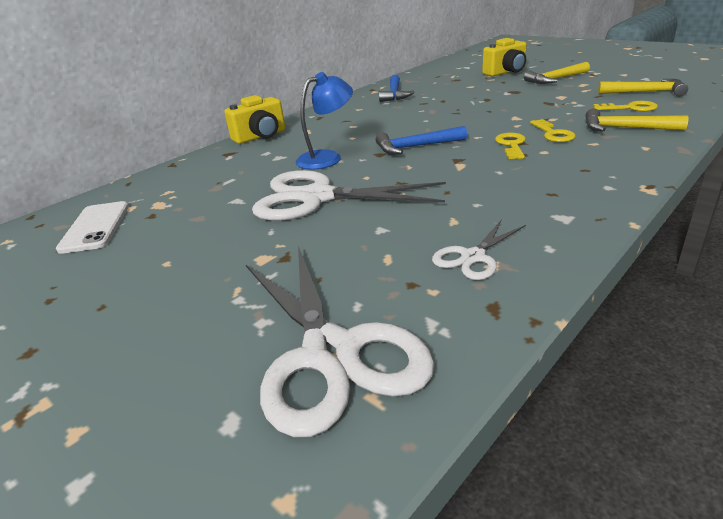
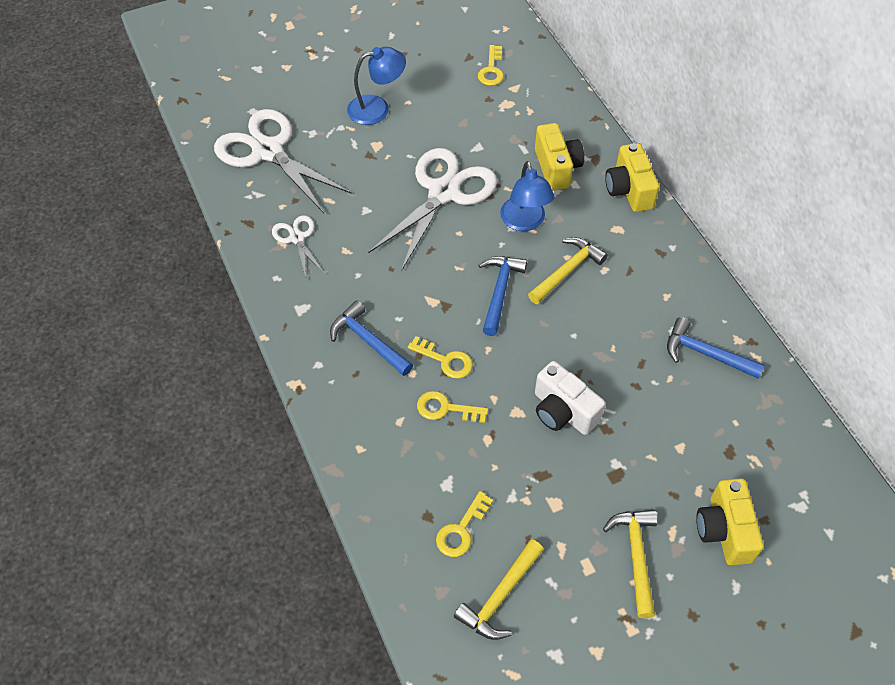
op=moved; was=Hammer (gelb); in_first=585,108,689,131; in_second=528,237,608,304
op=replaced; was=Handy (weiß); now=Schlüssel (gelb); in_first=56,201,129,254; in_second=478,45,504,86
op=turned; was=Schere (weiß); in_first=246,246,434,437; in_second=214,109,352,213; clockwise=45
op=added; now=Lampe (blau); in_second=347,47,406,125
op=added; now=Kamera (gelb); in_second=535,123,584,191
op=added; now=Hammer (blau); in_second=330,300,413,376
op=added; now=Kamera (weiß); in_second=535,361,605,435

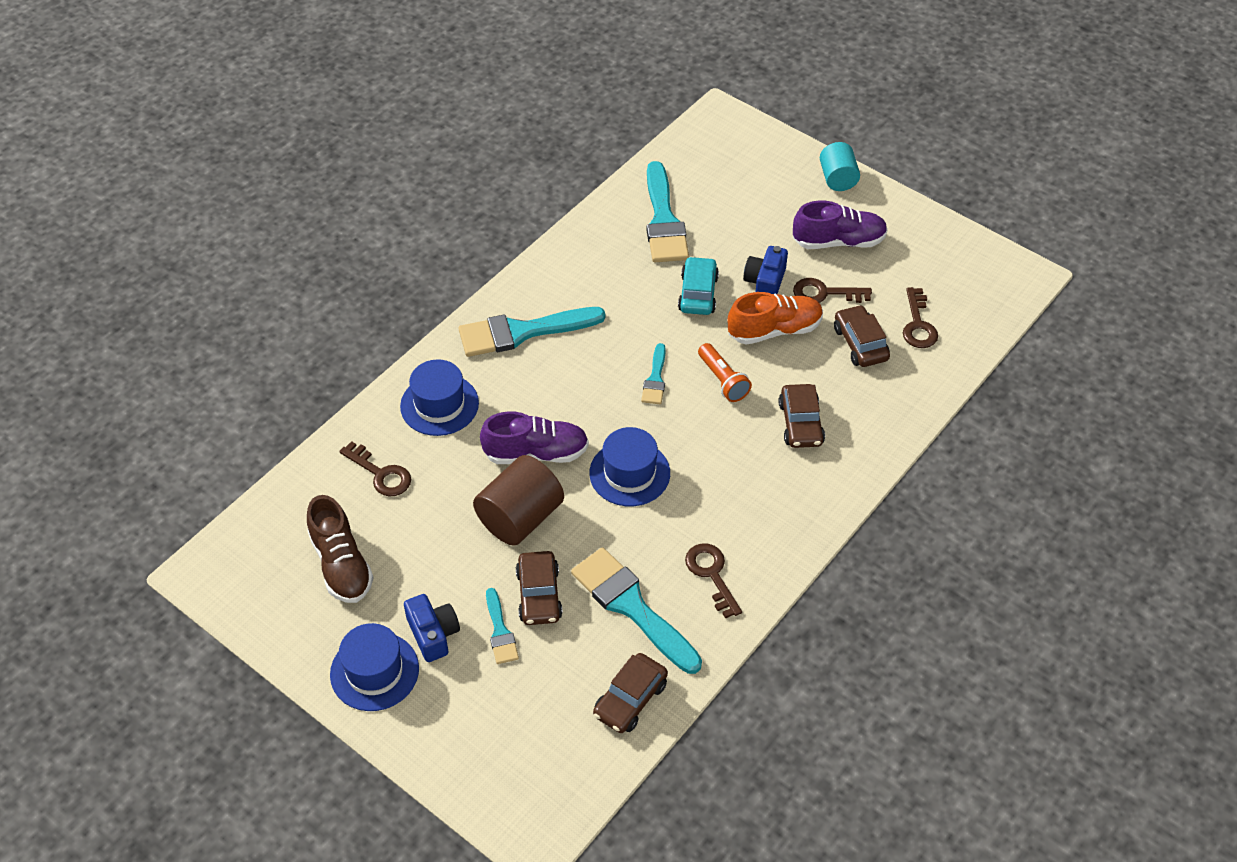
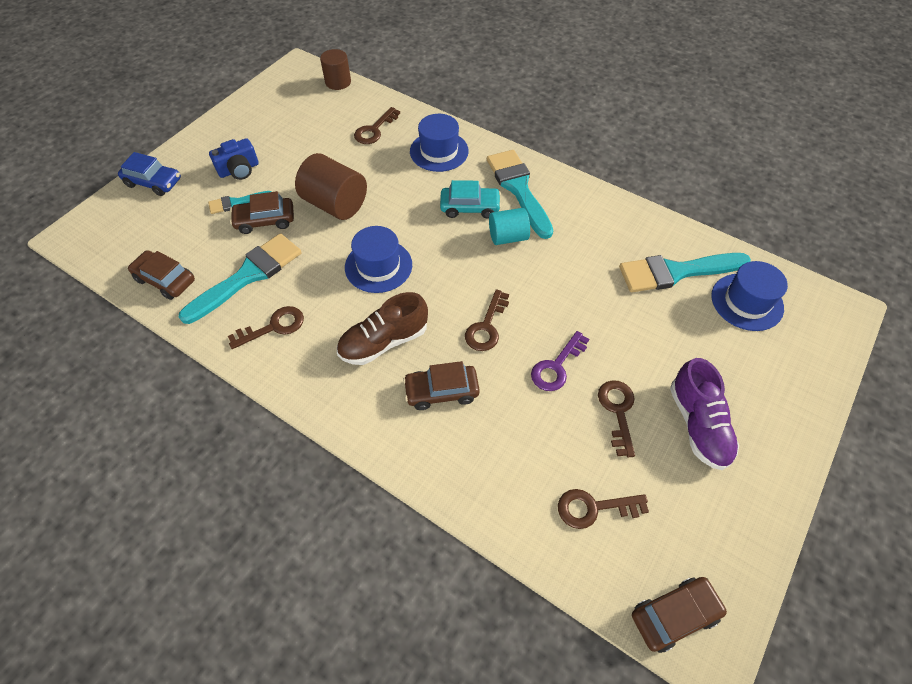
op=moved; was=Vollzylinder (türkis); in_first=820,142,860,191; in_second=489,208,530,245
op=removed; was=Kamera (blau); in_first=743,246,788,294
op=moved; was=Auto (türkis); in_first=678,256,719,315; in_second=440,180,501,219
op=replaced; was=Schuh (orange); now=Schlüssel (lila); in_first=728,292,823,345; in_second=531,331,589,391
op=moved; was=Auto (braun); in_first=834,305,890,367; in_second=632,577,727,653
op=removed; was=Pinsel (türkis); in_first=641,343,666,404
op=replaced; was=Taschenlampe (orange); now=Schlüssel (braun); in_first=698,343,752,402; in_second=465,289,509,351
op=removed; was=Schuh (lila); in_first=480,411,589,464
op=moved; was=Schuh (braun); in_first=307,495,374,603; in_second=337,292,428,365
op=moved; was=Hut (blau); in_first=330,623,419,711; in_second=711,261,788,331
op=added; now=Vollzylinder (braun); in_second=320,49,351,90
op=added; now=Auto (blau); in_second=118,152,181,196

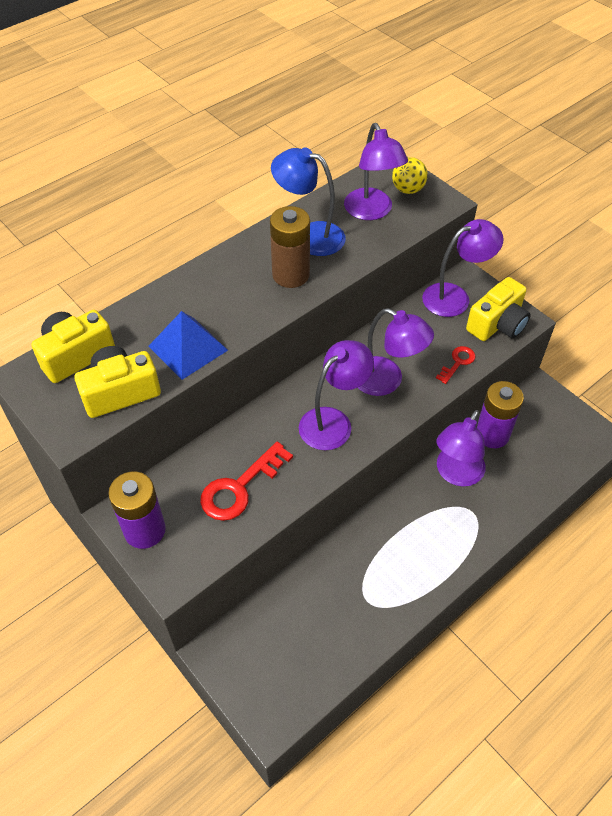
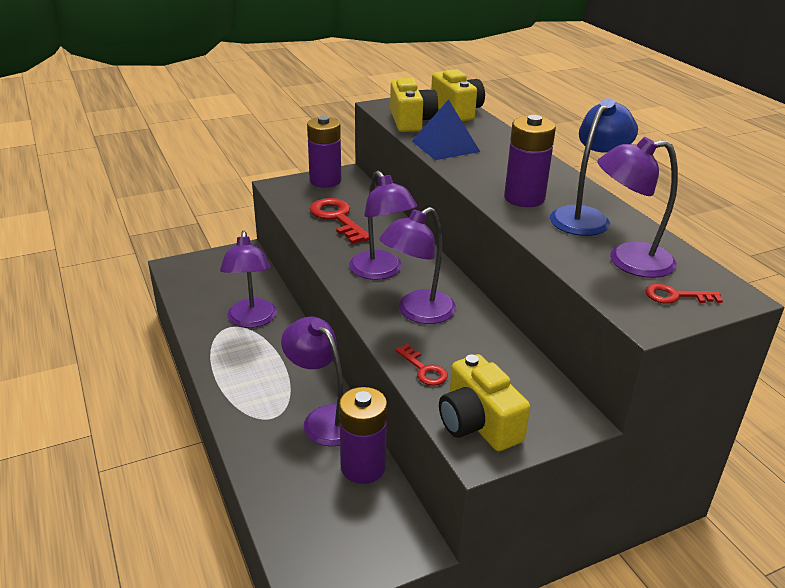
op=replaced; was=Ball (gelb); now=Schlüssel (rot); in_first=392,157,428,194; in_second=645,284,723,304
op=recoloured; was=Batterie (braun); now=Batterie (lila); in_first=270,206,310,288; in_second=504,115,556,207
op=moved; was=Lampe (lila); in_first=422,219,503,317; in_second=220,230,277,328

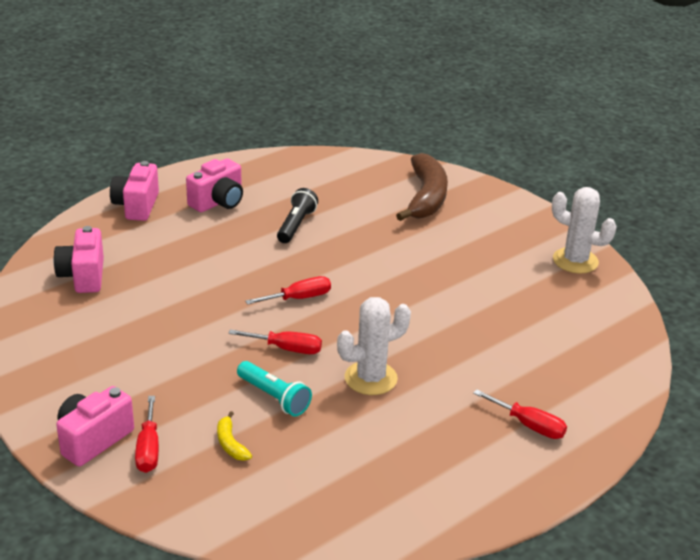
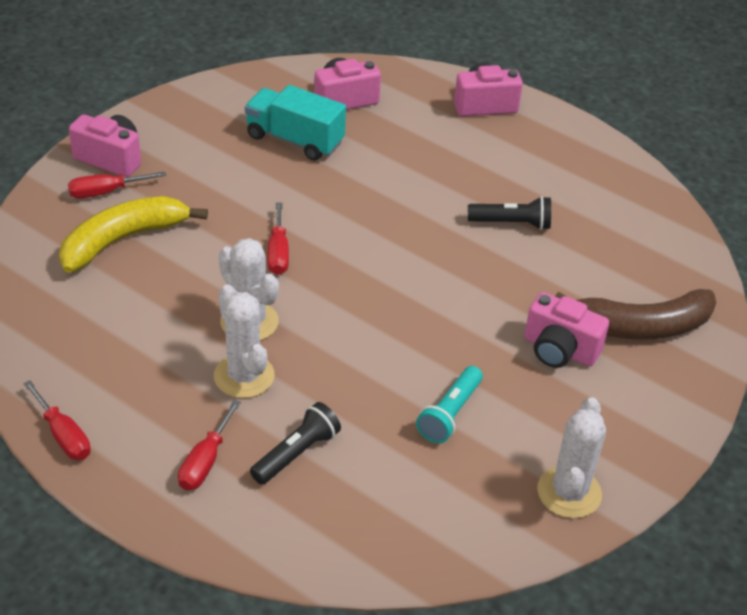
op=moved; was=Kamera (rosa); in_first=186,159,243,212; in_second=524,292,609,368
op=moved; was=Schraubenzieher (rot); in_first=245,276,331,305; in_second=23,380,91,460
op=moved; was=Taschenlampe (türkis); in_first=237,361,312,416; in_second=416,366,483,443
op=resized; was=Banane (gelb); in_first=217,411,252,461; in_second=59,196,208,273; ratio=2.34
op=added; now=Lastwagen (türkis); in_second=245,85,346,161
op=added; now=Kaktus (weiß); in_second=214,284,275,398
op=added; now=Taschenlampe (schwarz); in_second=250,402,341,485

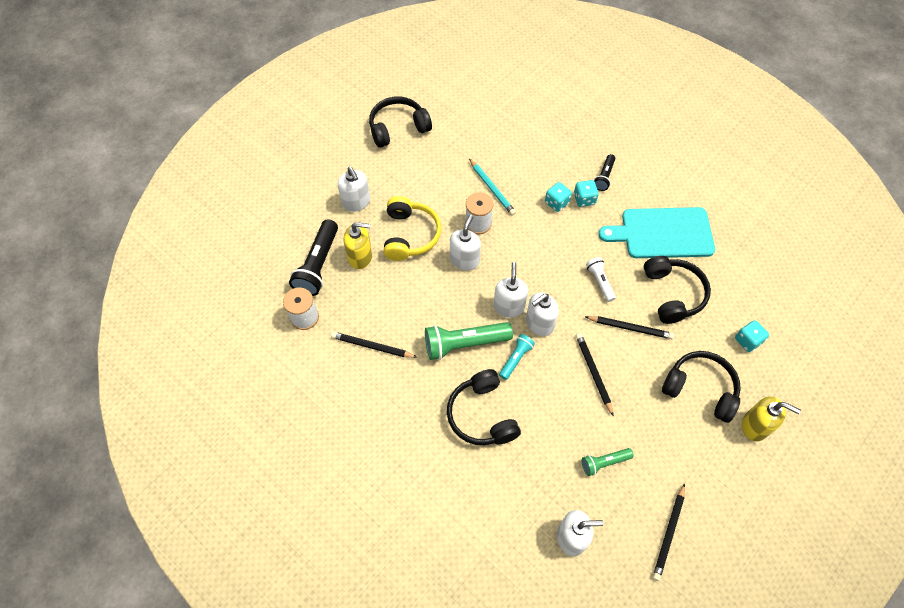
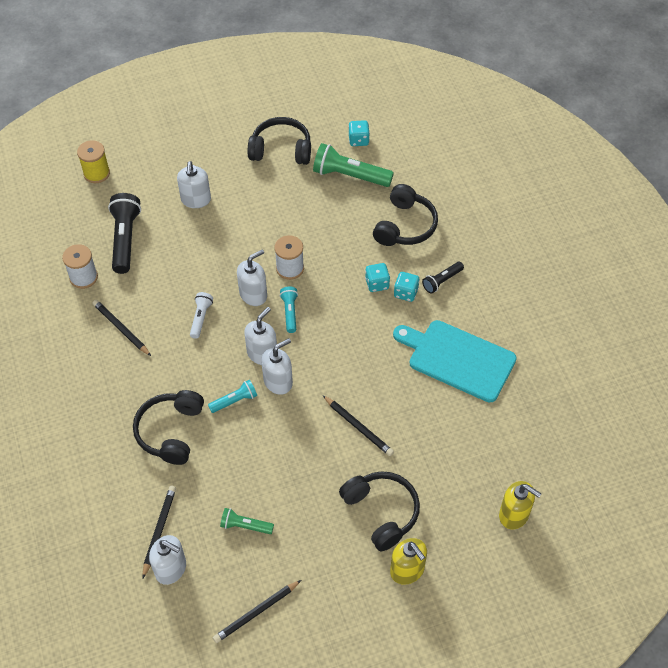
op=removed; was=Bleistift (türkis); in_first=469,159,516,216
op=removed; was=Kopfhörer (gelb); in_first=384,196,441,261
op=turned; was=Taschenlampe (schwarz); in_first=289,219,338,296; in_second=108,193,141,274; clockwise=135
op=moved; was=Seifenspender (gelb); in_first=344,222,372,269; in_second=499,481,542,529
op=moved; was=Kopfhörer (schwarz); in_first=644,256,711,324; in_second=373,184,438,246
op=moved; was=Taschenlampe (weiß); in_first=586,257,616,302; in_second=190,292,213,339
op=turned; was=Seifenspender (weiß); in_first=526,293,559,336; in_second=261,338,293,395; clockwise=150
op=moved; was=Spielwürfel (türkis); in_first=735,320,769,352; in_second=348,120,370,146
op=moved; was=Taschenlampe (grün); in_first=425,322,513,360; in_second=313,143,394,187
op=moved; was=Bleistift (schwarz); in_first=576,333,614,417; in_second=142,486,176,578
op=added; now=Garnrolle (gelb); in_second=77,140,110,183
op=added; now=Taschenlampe (türkis); in_second=280,287,298,333

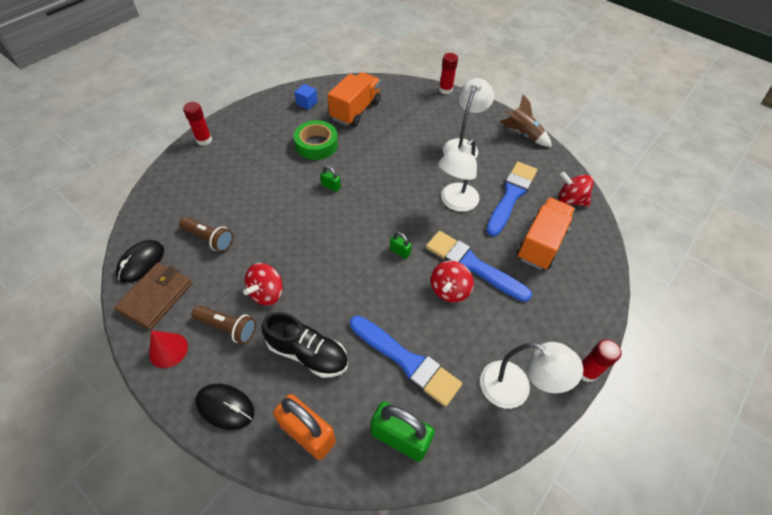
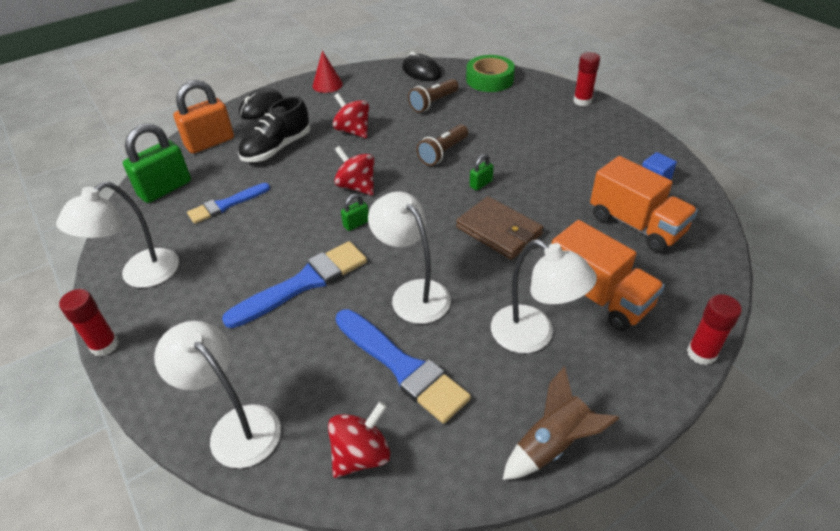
op=moved; was=Klebeband (grün); in_first=294,120,338,160; in_second=466,55,515,92
op=moved; was=Lastwagen (orange); in_first=516,197,575,270; in_second=551,220,665,331
op=moved; was=Kreisel (rot); in_first=431,261,474,302; in_second=334,146,374,195
op=moved; was=Geldbörse (braun); in_first=114,262,192,330; in_second=456,196,543,260
op=moved; was=Taschenlampe (braun); in_first=192,305,256,344; in_second=417,124,468,166
op=resized; was=Pinsel (blau); in_first=350,315,462,407; in_second=187,183,270,224; ratio=0.64
op=added; now=Lampe (weiß); in_second=154,321,281,468

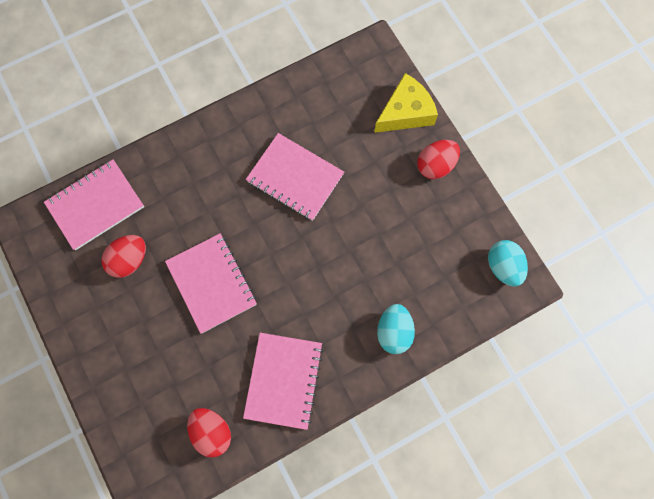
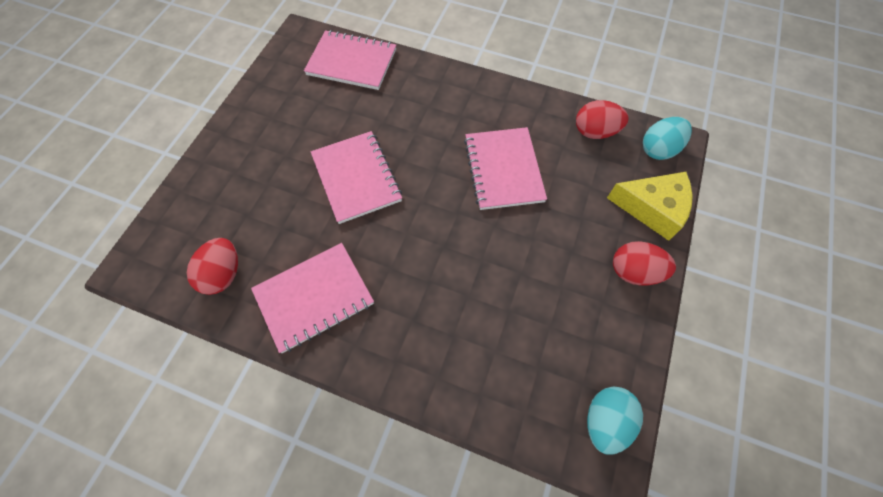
op=turned; was=Notizbuch (rosa); in_first=165,233,257,334; in_second=311,131,402,224; clockwise=-45
op=moved; was=Ei (rot); in_first=102,235,146,278; in_second=576,100,628,139
op=moved; was=Ei (türkis); in_first=377,304,415,354; in_second=643,117,692,160

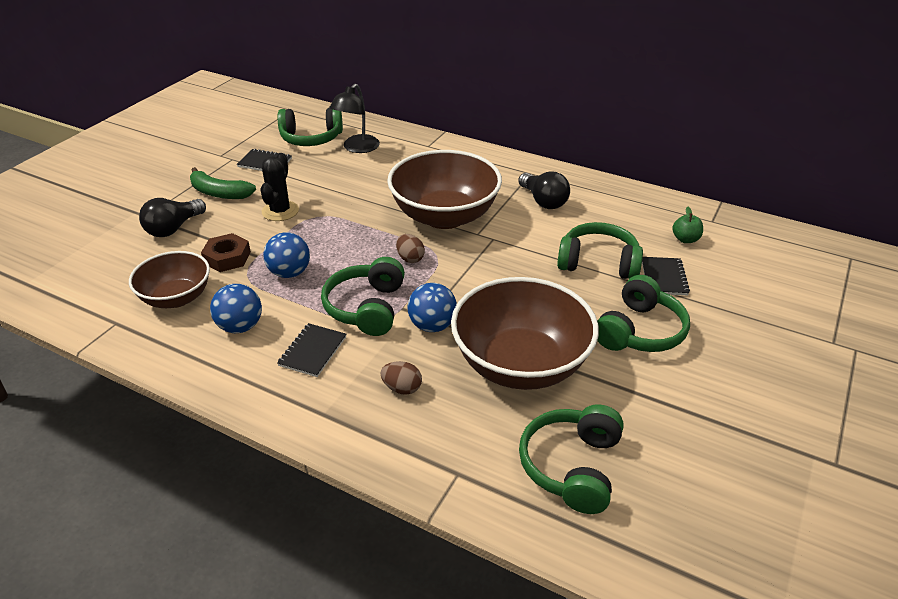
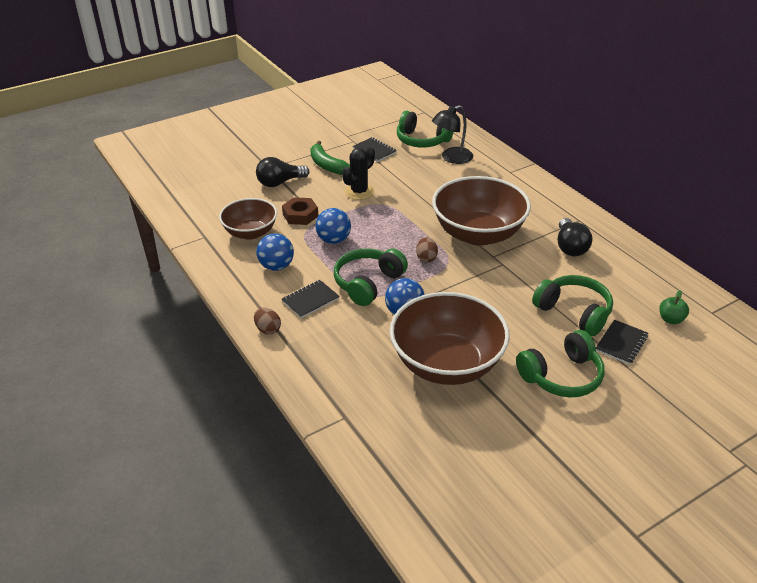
op=moved; was=Ei (braun); in_first=380,361,422,395; in_second=254,308,281,335
op=removed; was=Kopfhörer (grün); in_first=519,404,624,514

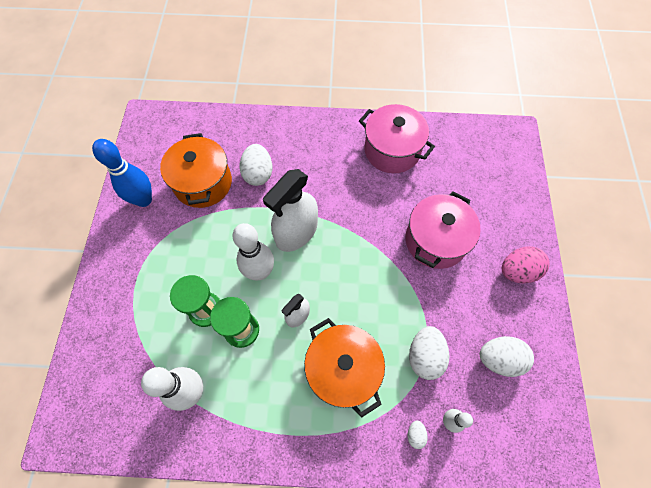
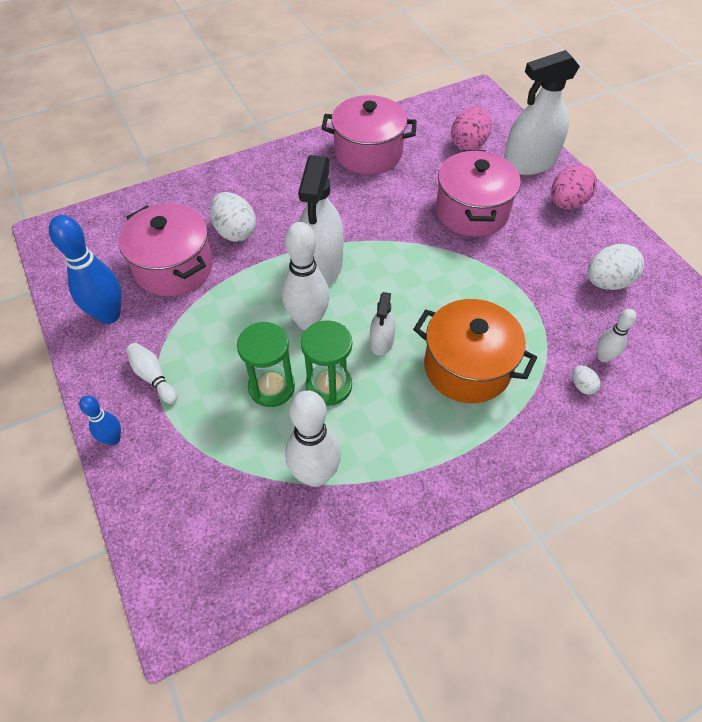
op=recoloured; was=Kochtopf (orange); now=Kochtopf (rosa); in_first=160,133,232,208; in_second=118,204,213,296
op=removed; was=Ei (weiß); in_first=409,326,449,380
op=added; now=Sprühflasche (weiß); in_second=504,50,580,175
op=added; now=Ei (rosa); in_second=451,106,492,151
op=added; now=Bowlingkegel (weiß); in_second=126,343,177,404
op=added; now=Bowlingkegel (blau); in_second=79,395,121,445

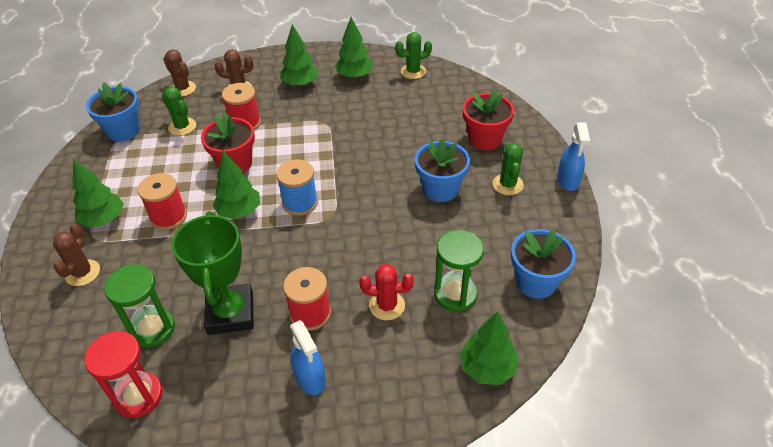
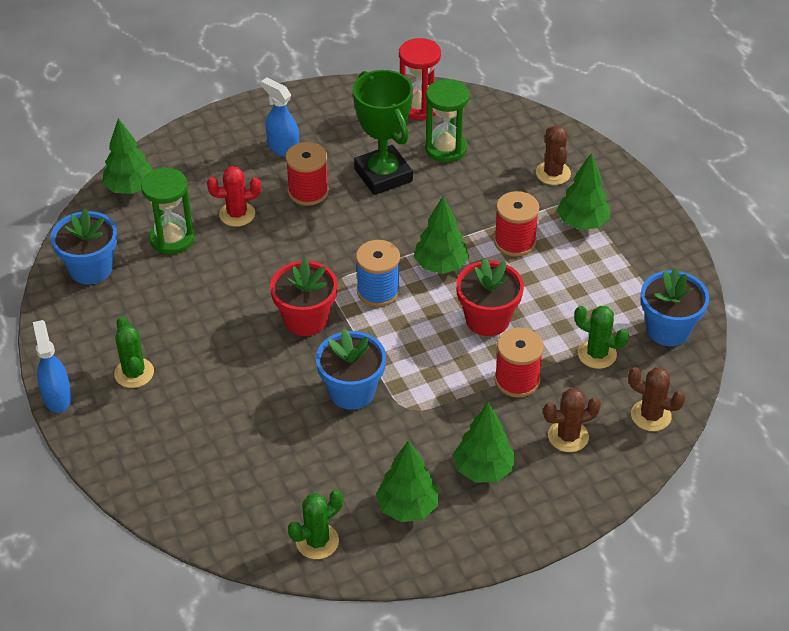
op=moved; was=Blumentopf (rot); in_first=463,89,514,150; in_second=270,259,338,336
op=moved; was=Blumentopf (blau); in_first=415,139,470,202; in_second=316,329,386,410

